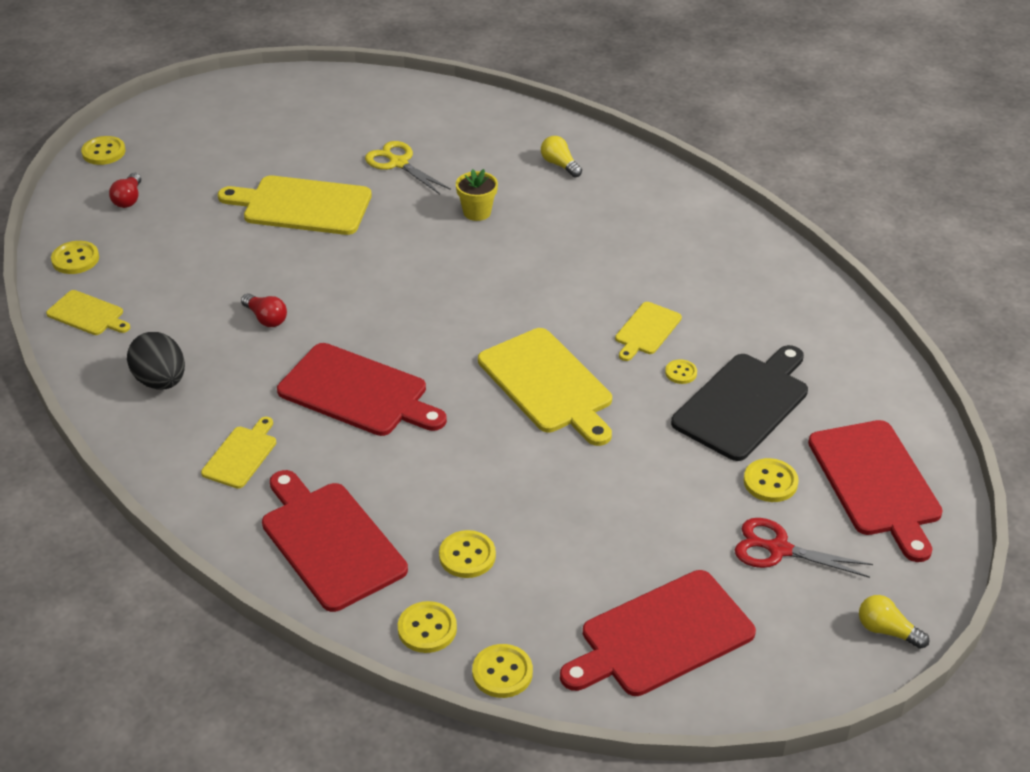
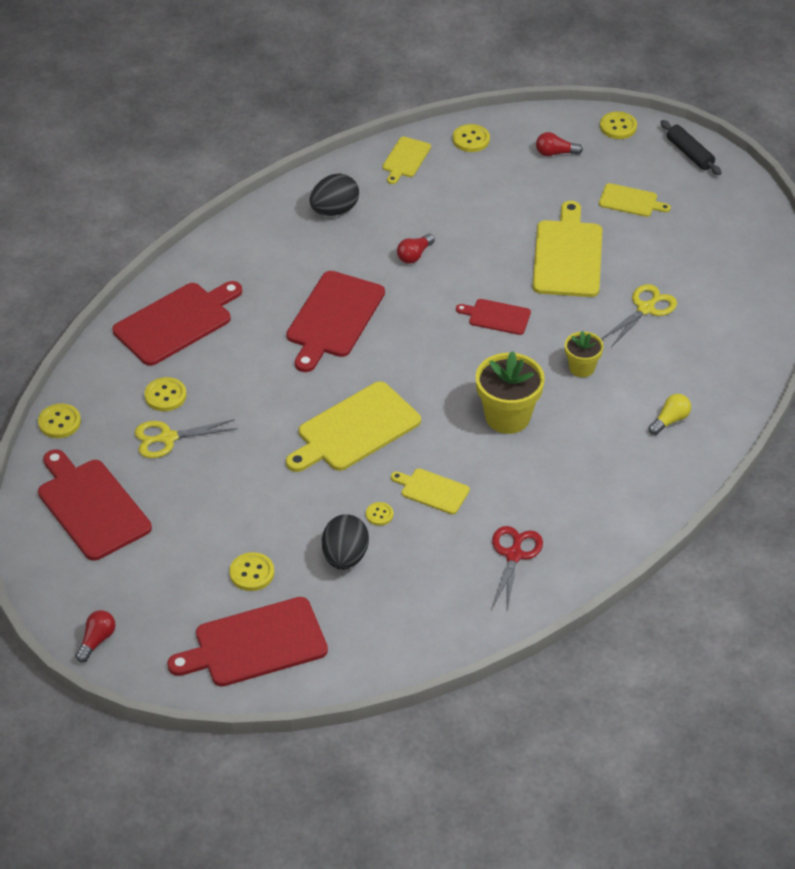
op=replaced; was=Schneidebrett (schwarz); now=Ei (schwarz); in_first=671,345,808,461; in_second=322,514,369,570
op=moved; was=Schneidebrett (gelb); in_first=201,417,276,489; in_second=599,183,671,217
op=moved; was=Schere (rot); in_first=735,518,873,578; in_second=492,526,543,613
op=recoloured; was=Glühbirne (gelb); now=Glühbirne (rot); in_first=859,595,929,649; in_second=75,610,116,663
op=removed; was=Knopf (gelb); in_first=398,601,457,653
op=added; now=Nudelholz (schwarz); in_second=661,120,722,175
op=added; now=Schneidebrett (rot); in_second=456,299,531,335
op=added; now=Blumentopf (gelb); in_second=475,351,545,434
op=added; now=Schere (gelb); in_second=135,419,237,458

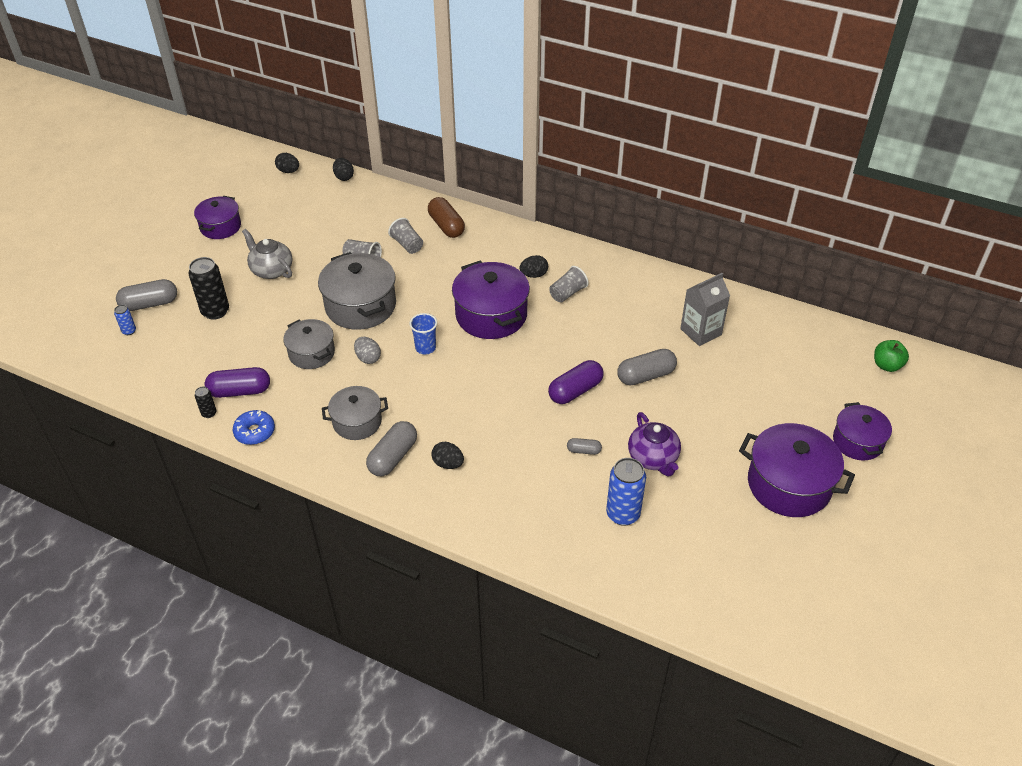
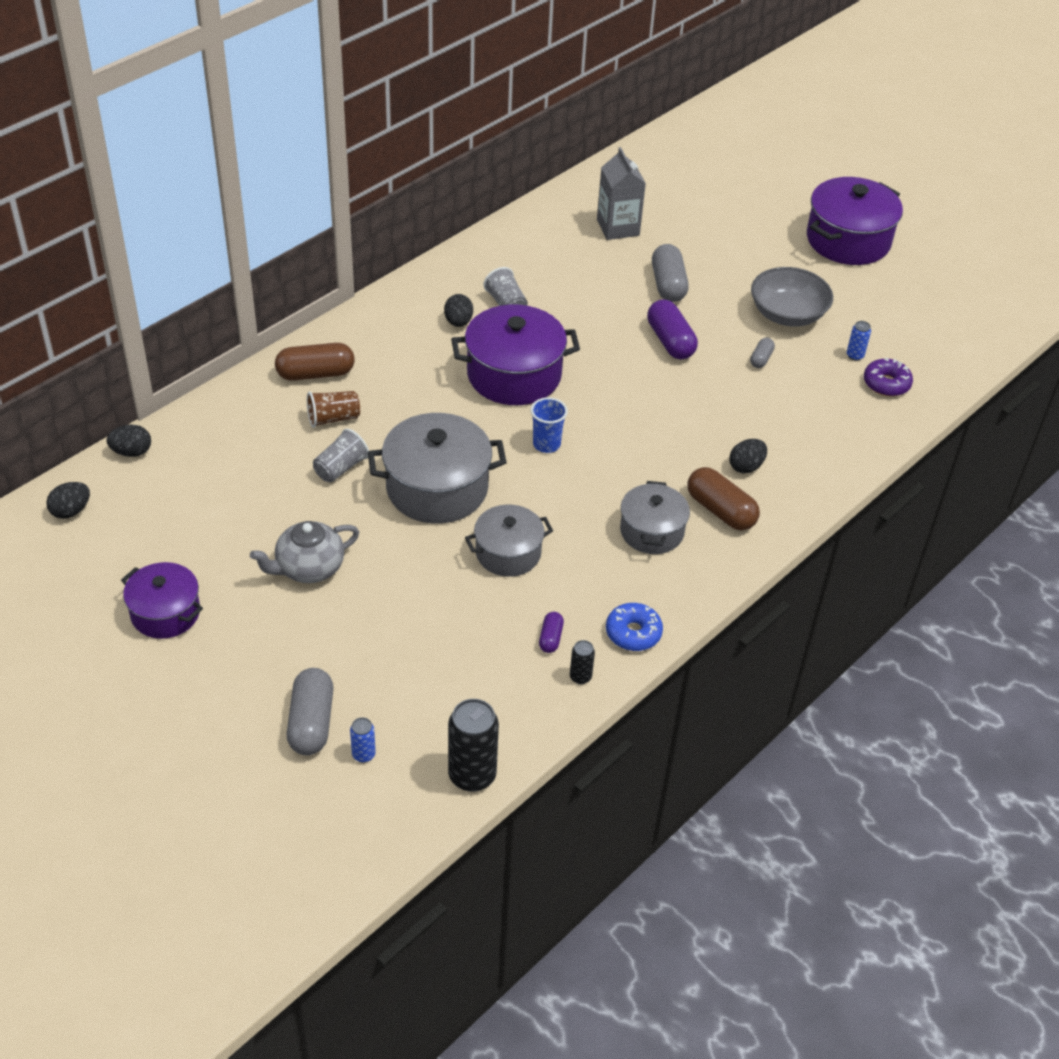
op=recoloured; was=Becher (grau); now=Becher (braun); in_first=388,218,423,254; in_second=307,391,360,428
op=moved; was=Dose (schwarz); in_first=188,257,229,320; in_second=448,699,499,792
op=removed; was=Ei (grau); in_first=354,337,381,364
op=removed; was=Apfel (grün); in_first=874,340,909,372
op=resized; was=Kapsel (lila); in_first=205,367,270,398; in_second=539,612,564,653; ratio=0.52
op=removed; was=Kochtopf (lila); in_first=833,402,892,460
op=replaced; was=Teekanne (lila); now=Schüssel (grau); in_first=628,412,681,477; in_second=751,267,833,327
op=recoloured; was=Kapsel (grau); now=Kapsel (braun); in_first=366,421,417,476; in_second=688,467,760,530
op=resized; was=Dose (blau); in_first=606,458,646,526; in_second=847,321,871,361; ratio=0.49
op=added; now=Donut (lila); in_second=864,358,913,396

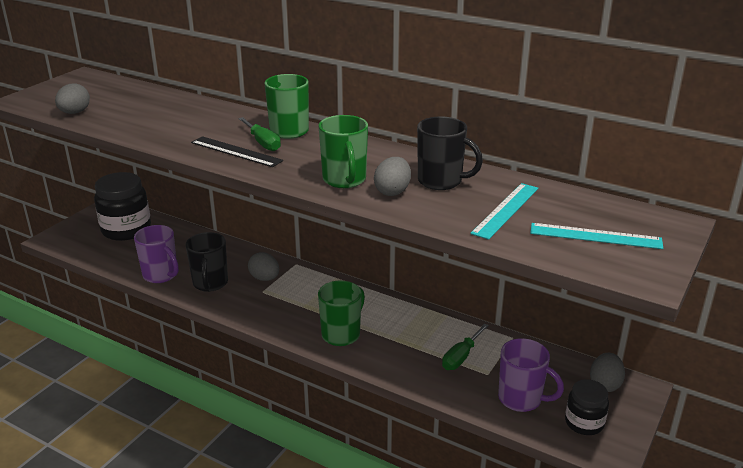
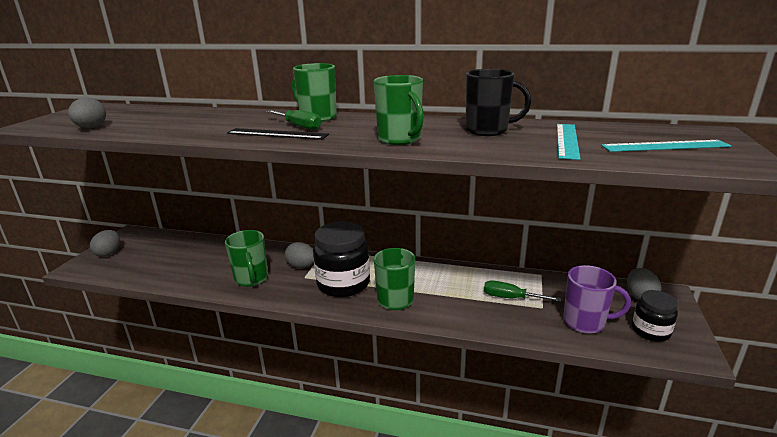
op=moved; was=Ei (grau); in_first=374,157,411,196; in_second=90,230,120,257
op=moved; was=Einmachglas (schwarz); in_first=94,172,151,241; in_second=313,222,370,297
op=removed; was=Tasse (lila); in_first=134,225,179,283
op=recoloured; was=Tasse (schwarz); now=Tasse (grün); in_first=186,232,228,292; in_second=225,230,268,287
op=turned; was=Schraubenzieher (grün); in_first=442,323,489,370; in_second=484,281,561,302; clockwise=90

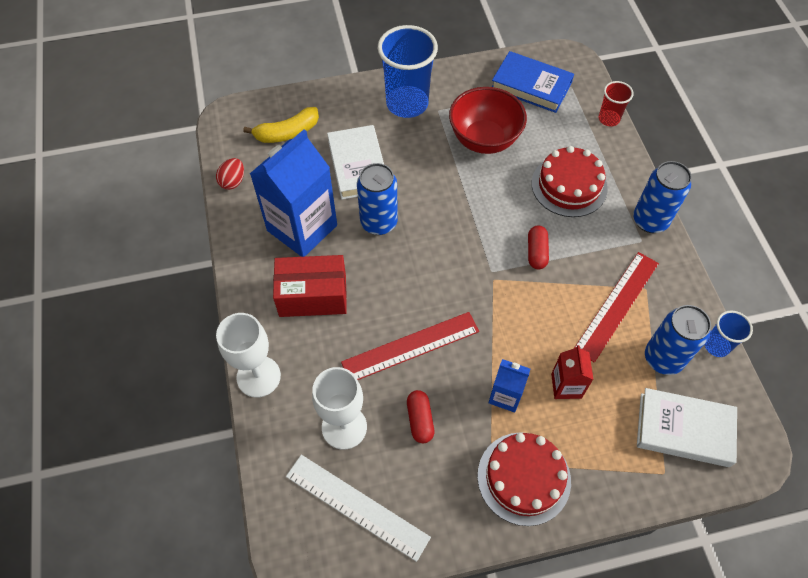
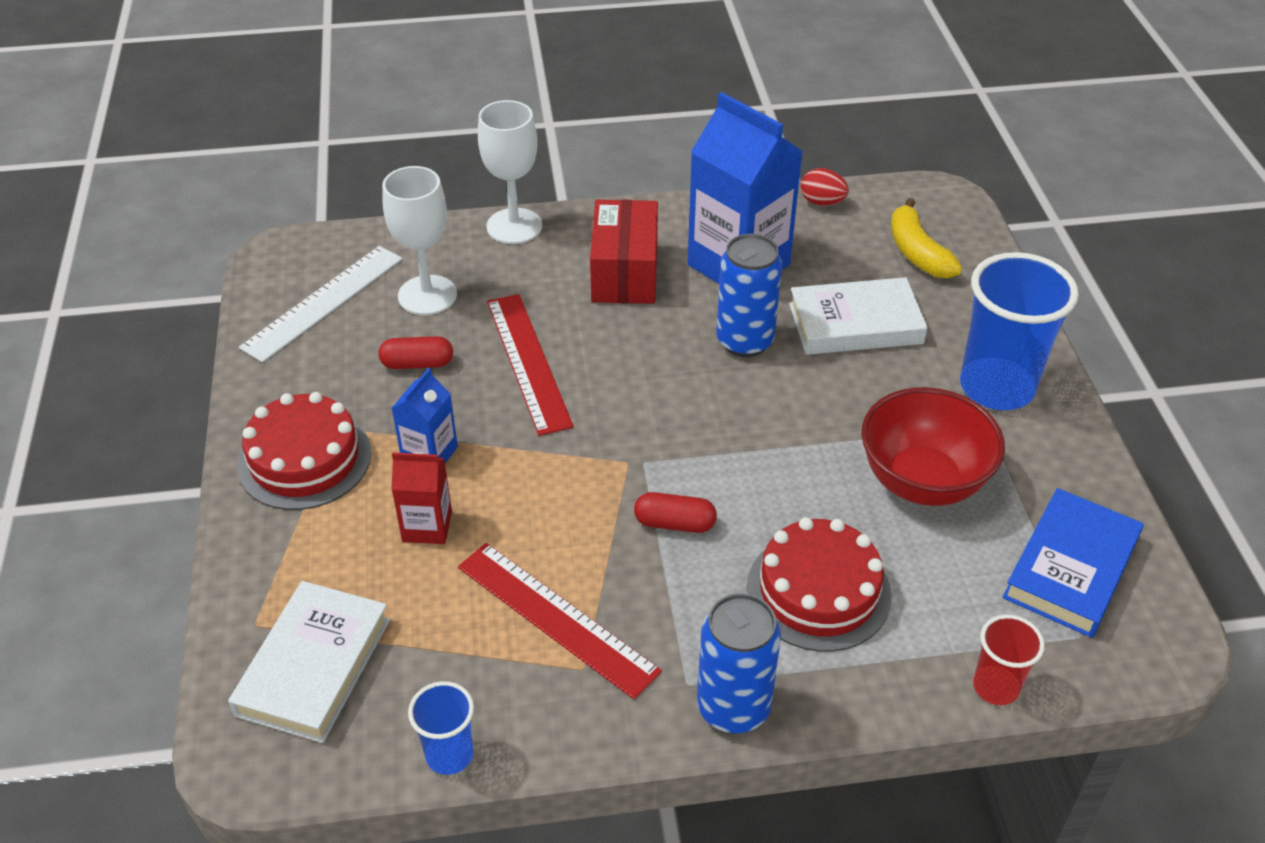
op=removed; was=Dose (blau); in_first=645,305,711,375

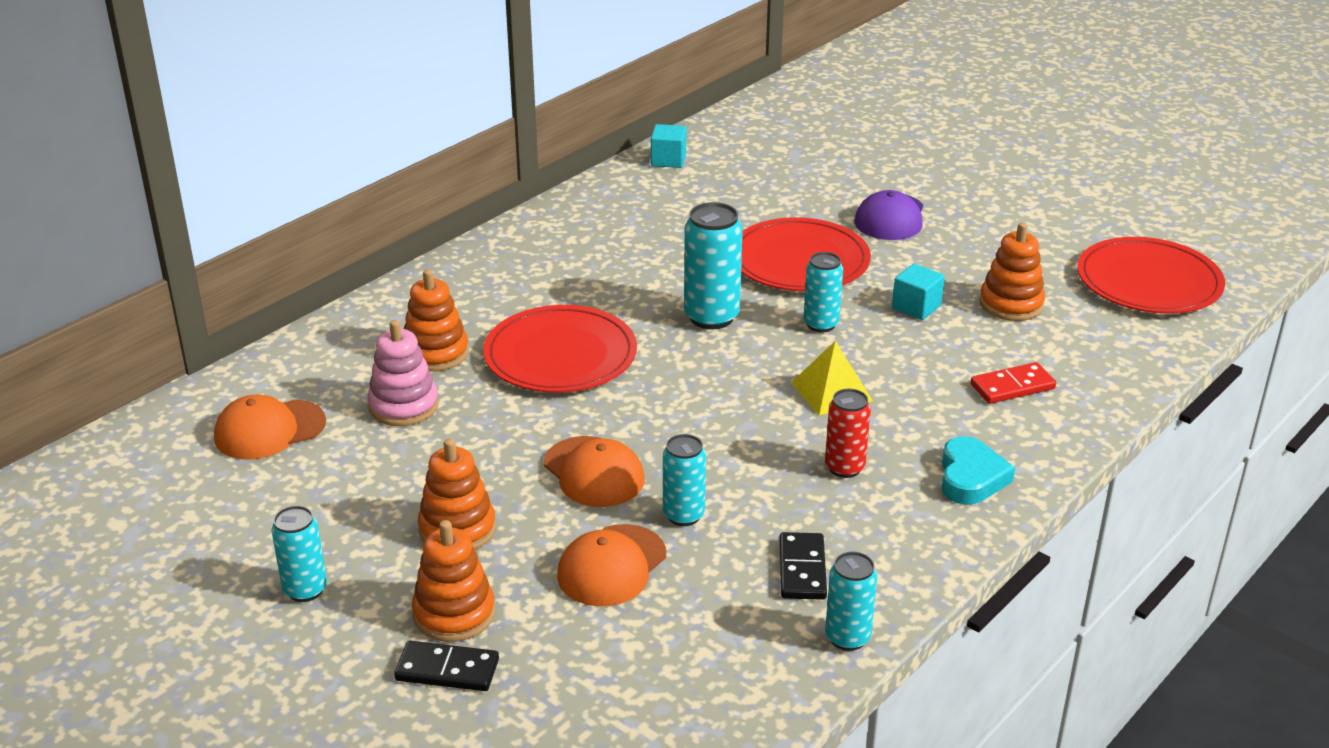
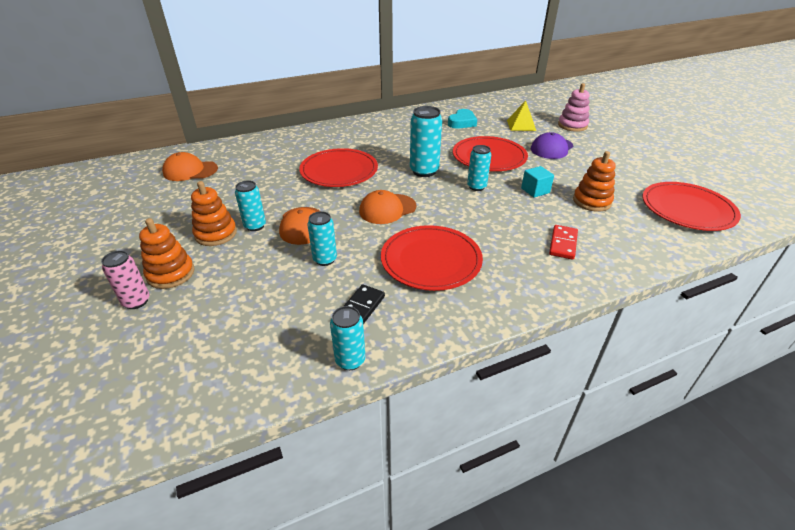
op=removed; was=Kubus (türkis); in_first=651,124,686,168
op=removed; was=Stapelspielzeug (orange); in_first=404,269,469,372
op=moved; was=Stapelspielzeug (rosa); in_first=367,320,439,426; in_second=558,83,590,132
op=moved; was=Pyramide (gelb); in_first=791,341,873,415; in_second=507,101,536,131
op=turned; was=Dominostein (rot); in_first=970,362,1056,404; in_second=549,225,578,260; clockwise=-75
op=replaced; was=Dose (rot); now=Teller (rot); in_first=825,389,871,478; in_second=381,225,483,291
op=moved; was=Herz (türkis); in_first=941,436,1015,505; in_second=448,109,477,128
op=moved; was=Dose (türkis); in_first=271,506,327,602; in_second=235,180,266,231
op=moved; was=Kappe (orange); in_first=557,524,666,606; in_second=359,190,417,224
op=replaced; was=Dominostein (schwarz); now=Dose (rosa); in_first=394,641,499,691; in_second=101,250,150,309

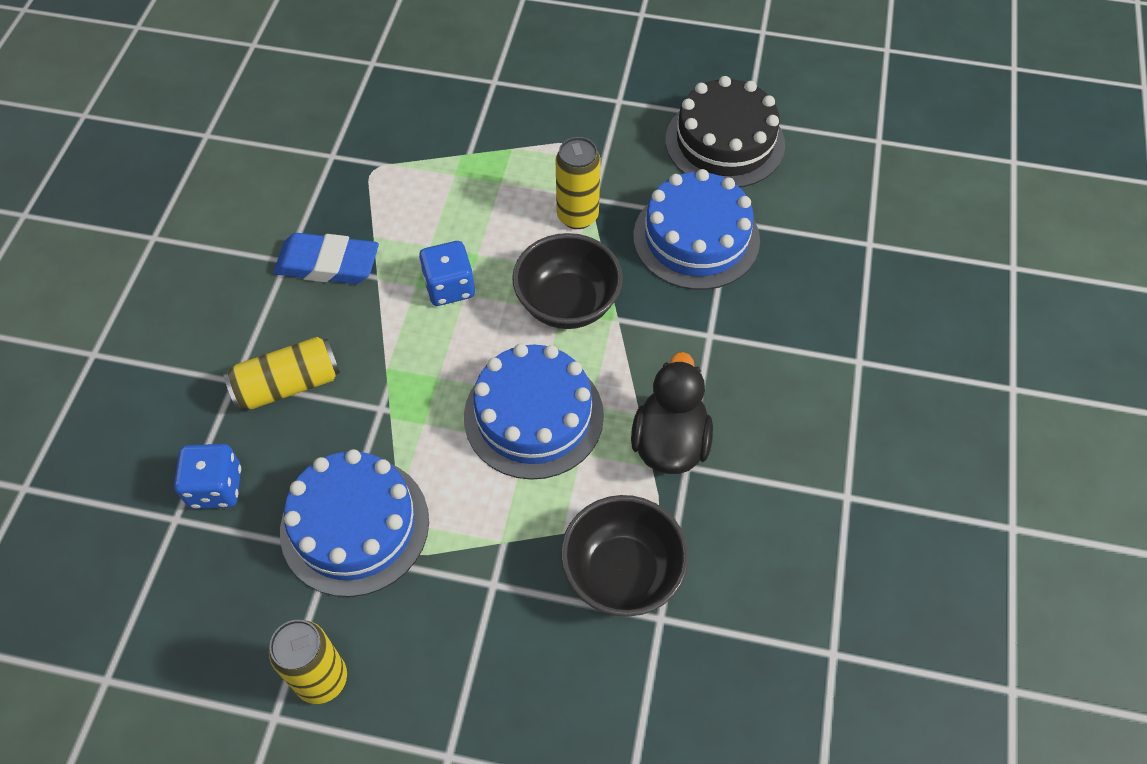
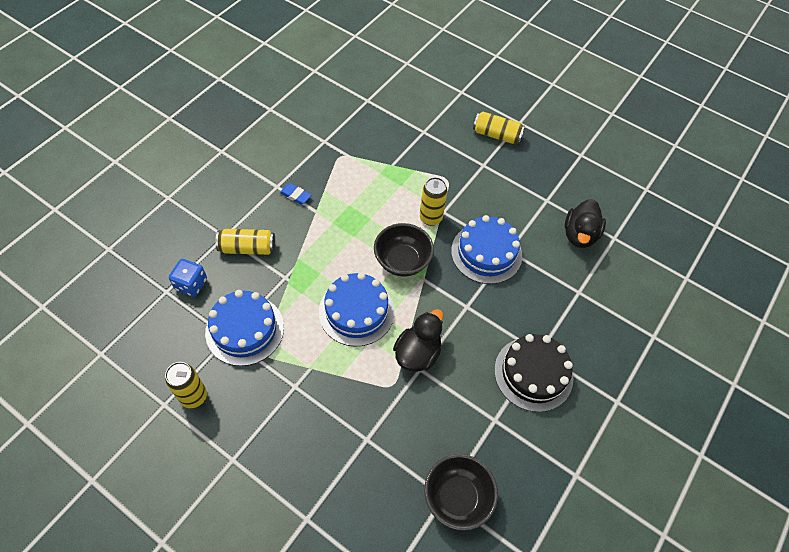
op=moved; was=Kuchen (schwarz); in_first=666,76,785,188; in_second=494,334,573,412
op=resized; was=Radiergummi (blau); in_first=274,233,379,284; in_second=280,183,311,205; ratio=0.58
op=removed; was=Spielwürfel (blau); in_first=419,241,475,306
op=moved; was=Schüssel (schwarz); in_first=561,495,689,617; in_second=424,454,498,531
op=added; now=Dose (gelb); in_second=473,112,525,144
op=added; now=Ente (schwarz); in_second=565,199,606,248

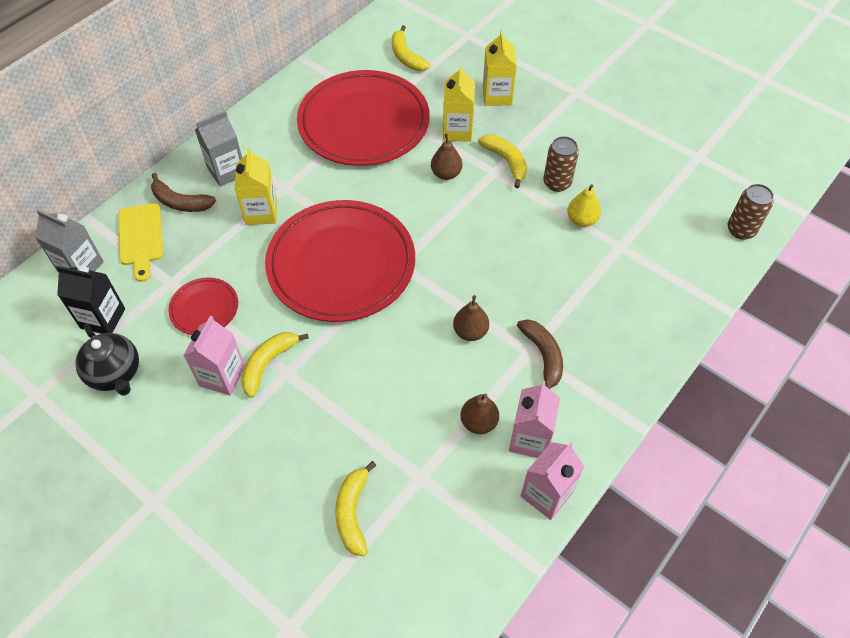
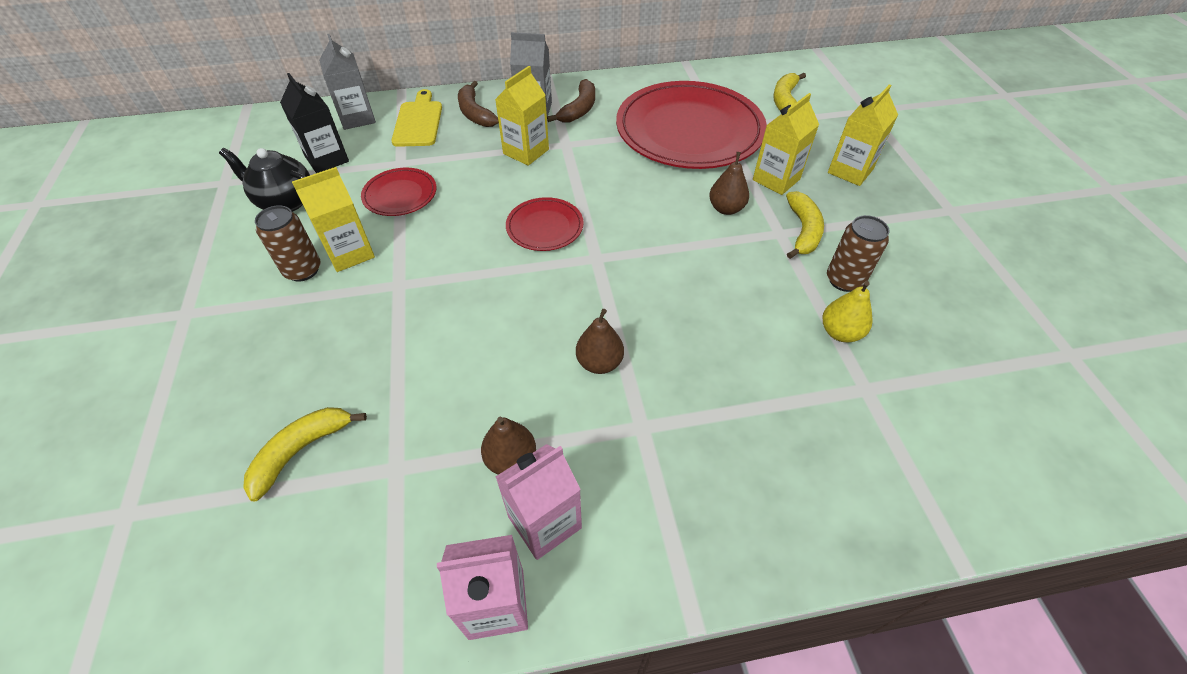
op=moved; was=Dose (braun); in_first=728,184,774,240; in_second=255,205,321,281
op=resized; was=Teller (rot); in_first=265,200,415,322; in_second=506,197,584,251; ratio=0.45
op=turned; was=Schneidebrett (gelb); in_first=119,203,163,282; in_second=391,89,442,147; clockwise=150
op=recoloured; was=Getränkekarton (rosa); now=Getränkekarton (gelb); in_first=184,316,245,396; in_second=292,167,375,272
op=moved; was=Banane (braun); in_first=517,319,563,389; in_second=547,79,595,123
op=turned; was=Teekanne (schwarz); in_first=75,324,139,396; in_second=219,148,310,212; clockwise=105
op=removed; was=Banane (gelb); in_first=241,332,309,398

